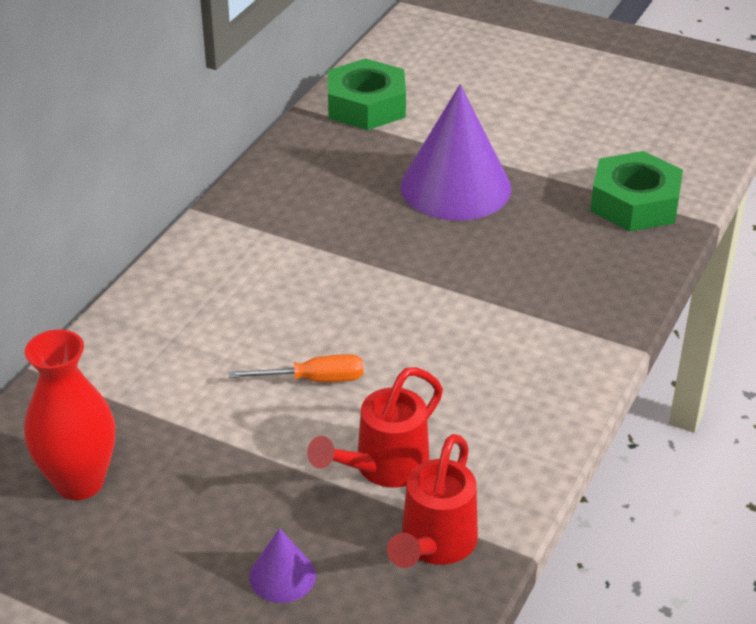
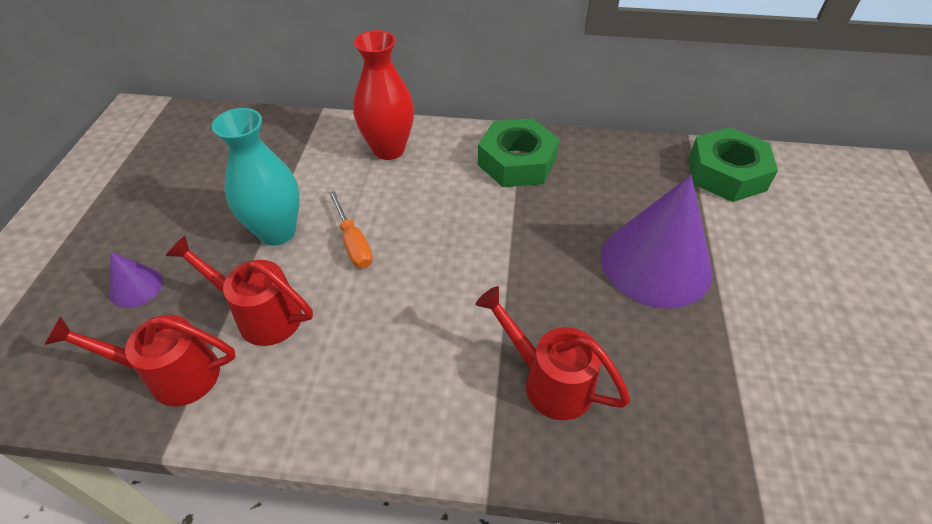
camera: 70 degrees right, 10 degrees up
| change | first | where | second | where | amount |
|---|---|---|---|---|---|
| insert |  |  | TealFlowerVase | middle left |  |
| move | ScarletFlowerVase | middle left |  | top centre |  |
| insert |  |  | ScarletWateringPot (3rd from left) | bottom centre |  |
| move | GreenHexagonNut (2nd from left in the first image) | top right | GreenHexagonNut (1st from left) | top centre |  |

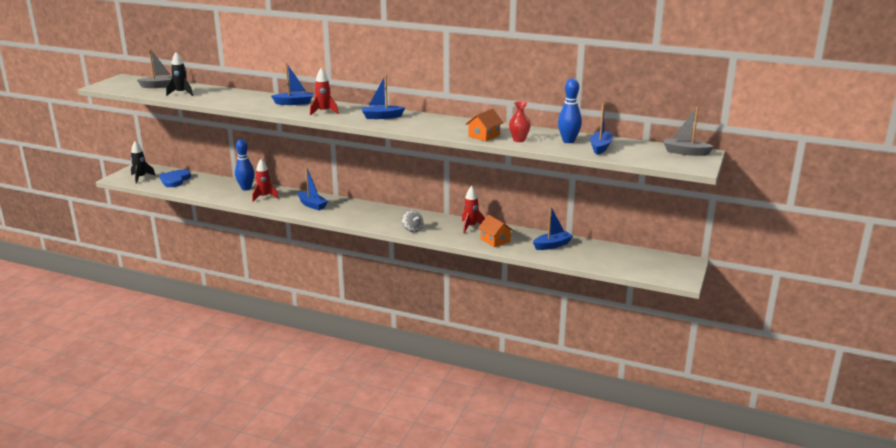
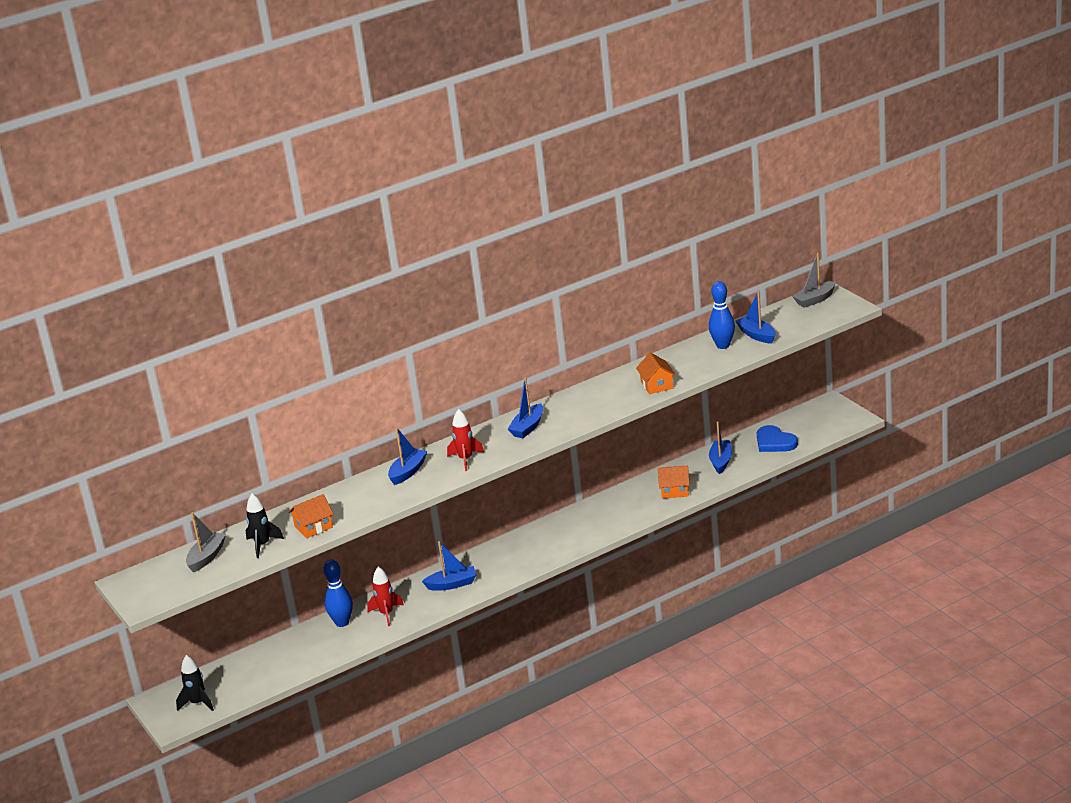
camera: 50 degrees left, 5 degrees up
| change | first | where | second | where | amount |
|---|---|---|---|---|---|
| insert |  |  | BrightOrangeToyHouse (1st from left) | middle left |  |
| move | BlueHeartShape | middle left |  | middle right |  |
| delete | GreyWhirligig | centre |  |  |  |
| delete | ScarletToyRocket (3rd from left) | centre |  |  |  |
| delete | ScarletFlowerVase | top centre |  |  |  |

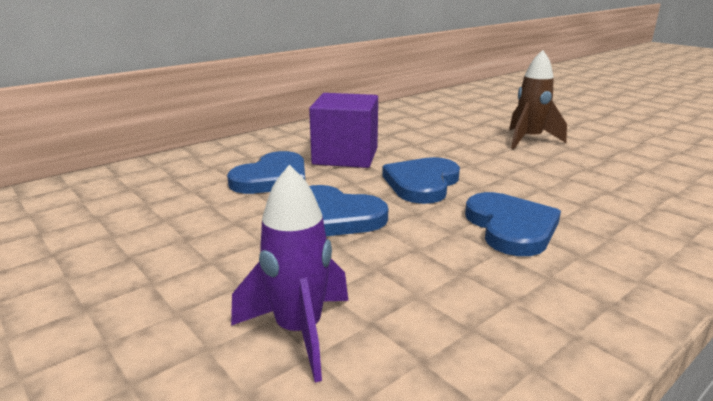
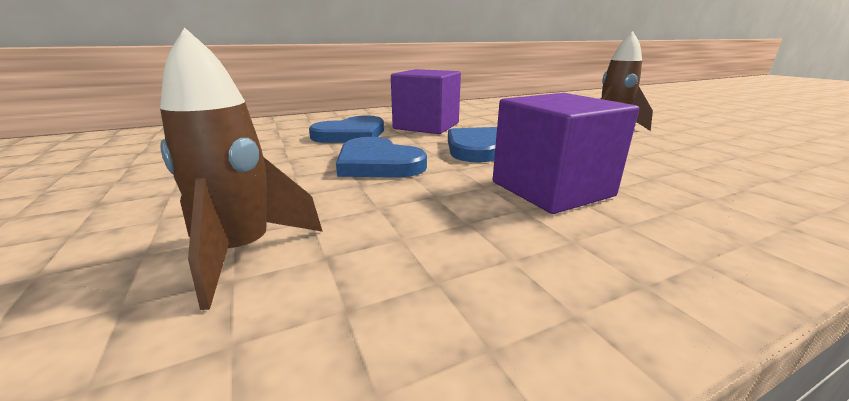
camera: 15 degrees right, 0 degrees up
| change | first | where | second | where | amount |
|---|---|---|---|---|---|
| recolor | PurpleToyRocket | bottom centre | DarkBrownToyRocket (1st from left) | middle left |  |
| replace | BlueHeartShape (4th from left) | middle right | PurpleBlock (2nd from left) | middle right |  |

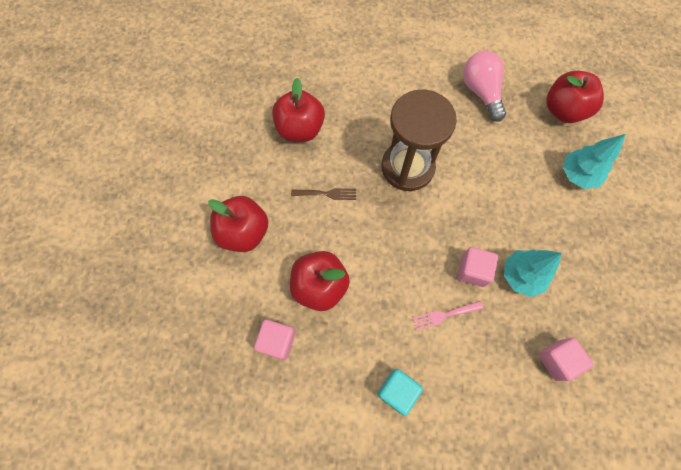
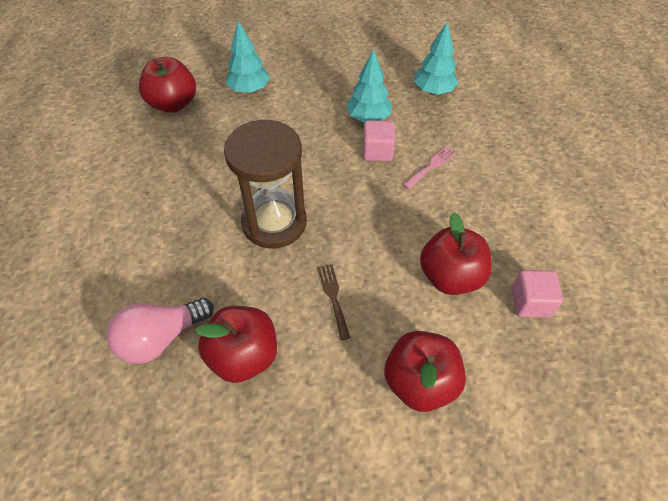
camera: 105 degrees left, 15 degrees down
| change | first | where | second | where | amount |
|---|---|---|---|---|---|
| move | RosyLightBulb | top right |  | middle left |  |
| rotate | RosyTableFork | bottom centre |  | centre | 105 degrees counterclockwise |
| replace | RosyBlock (3rd from left) | bottom right | TealToyTree (3rd from left) | top centre |  |
| delete | TealBlock | bottom centre |  |  |  |

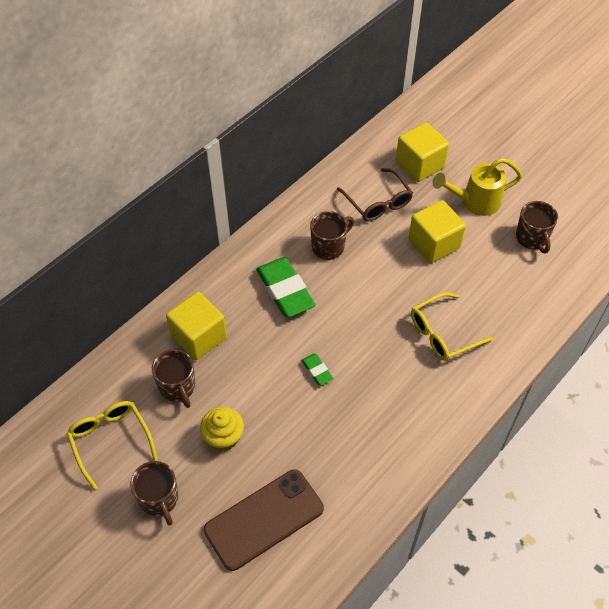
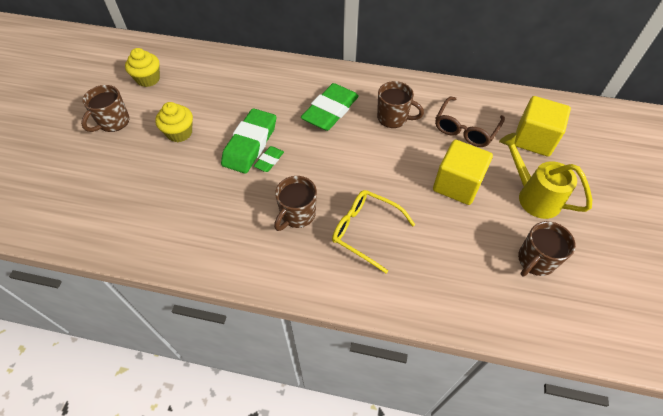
camera: 60 degrees right, 0 degrees up
| change | first | where | second | where | amount |
|---|---|---|---|---|---|
| replace | GoldenGlasses (1st from left) | bottom left | GoldenMuffin (1st from left) | top left |  |
| insert |  |  | GreenGumEraser (1st from left) | centre |  |
| move | DarkBrownTeaMug (2nd from left) | middle left |  | centre |  |
| delete | GoldenBlock (1st from left) | middle left |  |  |  |
| delete | DarkBrownMobilePhone | bottom centre |  |  |  |

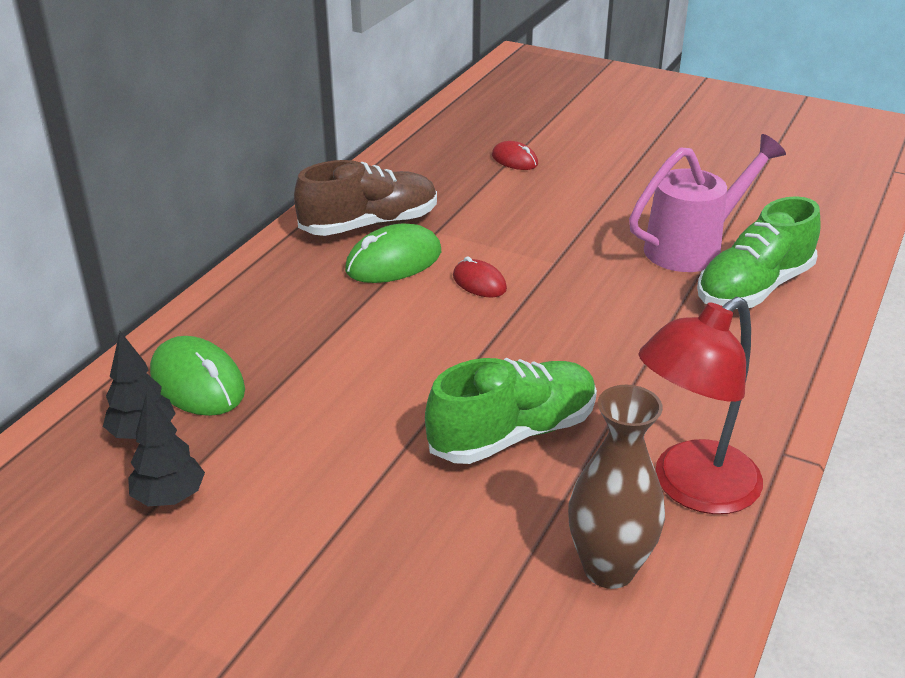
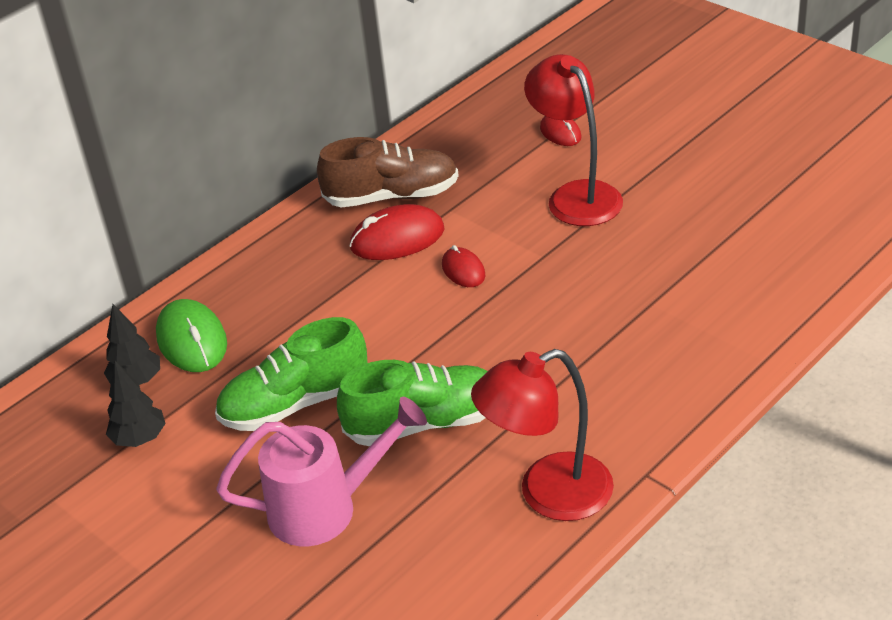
camera: 20 degrees right, 5 degrees up
| change | first | where | second | where | amount |
|---|---|---|---|---|---|
| move | GreenLaceUpShoe (2nd from left in the first image) | middle right | GreenLaceUpShoe (1st from left) | middle left |  |
| move | RosyWateringPot | top right |  | bottom centre |  |
| recolor | GreenComputerMouse (2nd from left) | centre | ScarletComputerMouse (1st from left) | centre |  |
| insert |  |  | ScarletDeskLamp (2nd from left) | top centre |  |
| delete | DarkBrownFlowerVase | bottom right |  |  |  |

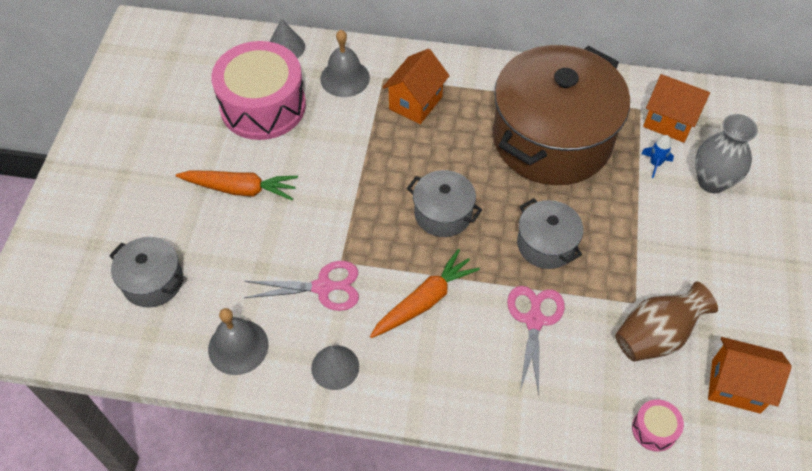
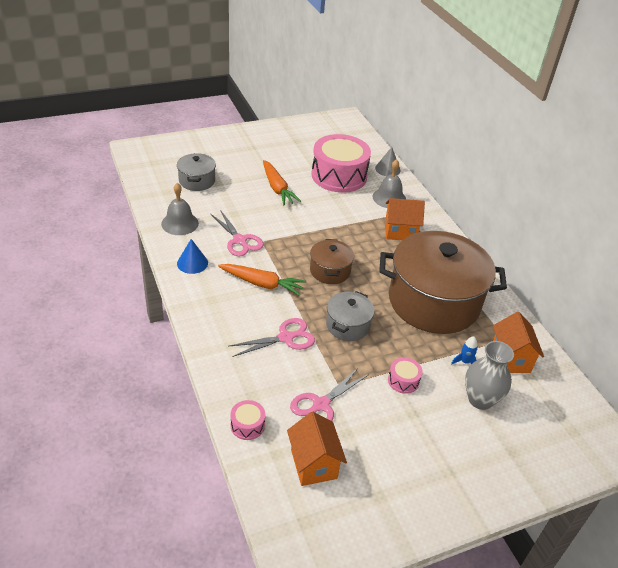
camera: 55 degrees right, 15 degrees down
| change | first | where | second | where | amount |
|---|---|---|---|---|---|
| recolor | GreyCone (2nd from left) | bottom centre | BlueCone | middle left |  |
| replace | DarkBrownFlowerVase | bottom right | RosyScissors (3rd from left) | bottom centre |  |
| recolor | GreyPot (2nd from left) | centre | DarkBrownPot (1st from left) | centre |  |
| insert |  |  | RosyDrum (3rd from left) | centre |  |

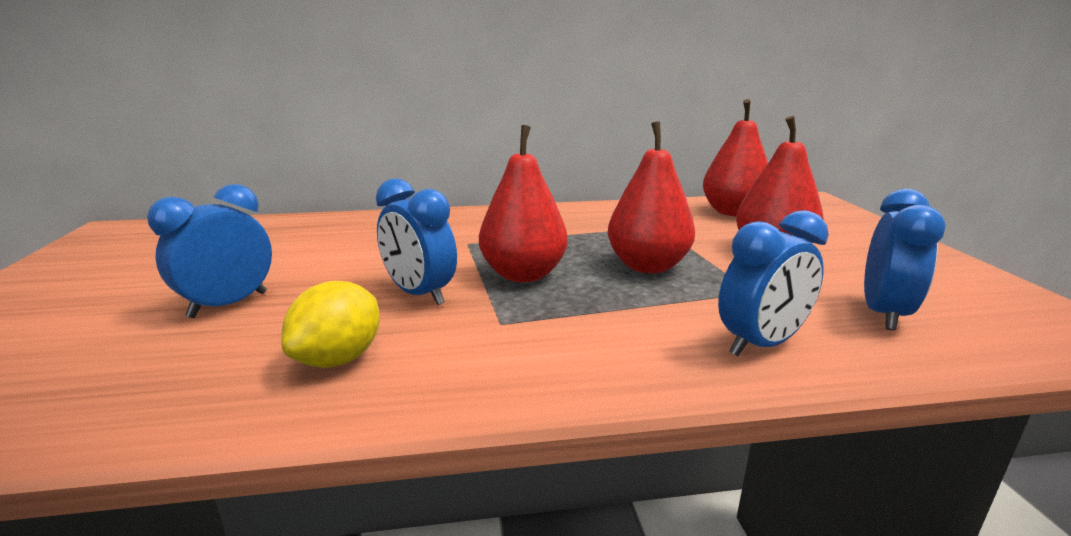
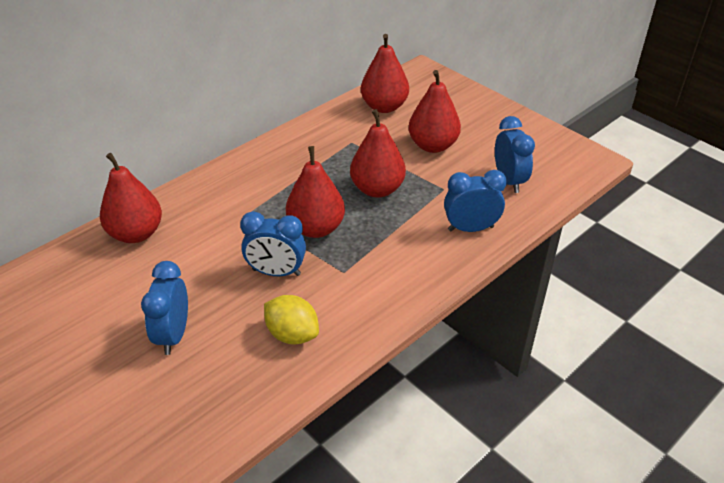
camera: 35 degrees left, 20 degrees up
| change | first | where | second | where | amount |
|---|---|---|---|---|---|
| insert |  |  | ScarletPear (1st from left) | middle left |  |
| rotate | GoldenToyLemon | middle left |  | centre | 45 degrees counterclockwise |
| rotate | BlueBedsideClock (3rd from left) | middle right |  | centre | 120 degrees counterclockwise |

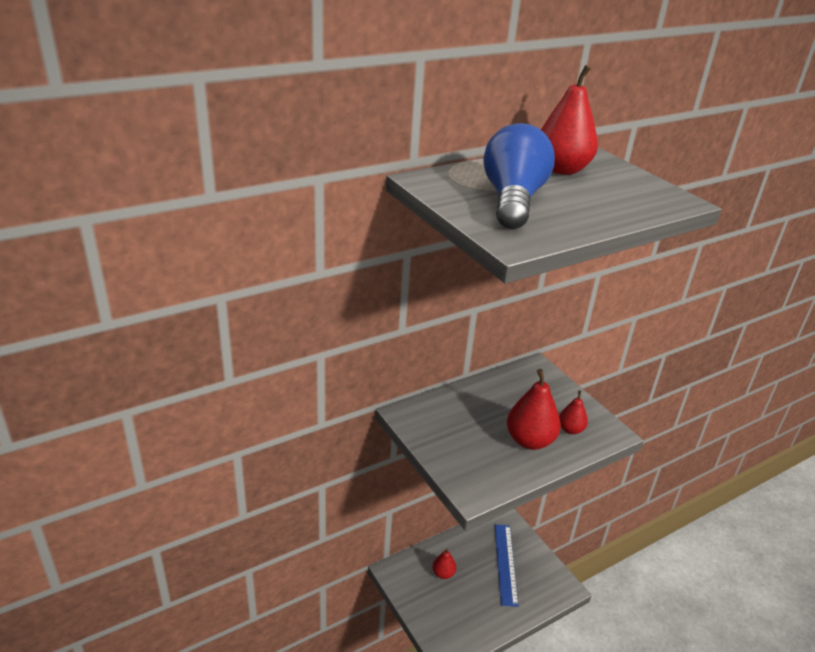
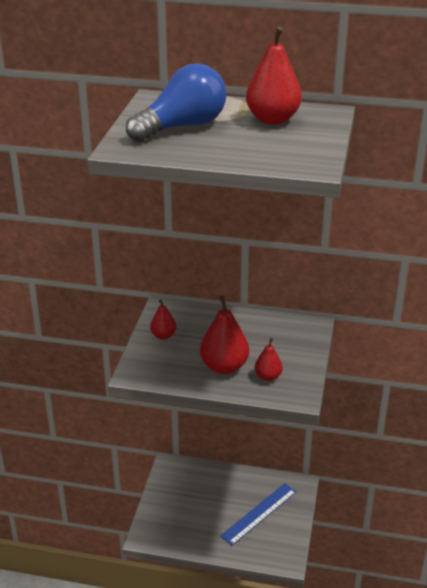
camera: 45 degrees right, 0 degrees up
| change | first | where | second | where | amount |
|---|---|---|---|---|---|
| move | ScarletPear (1st from left) | bottom centre |  | centre |  |

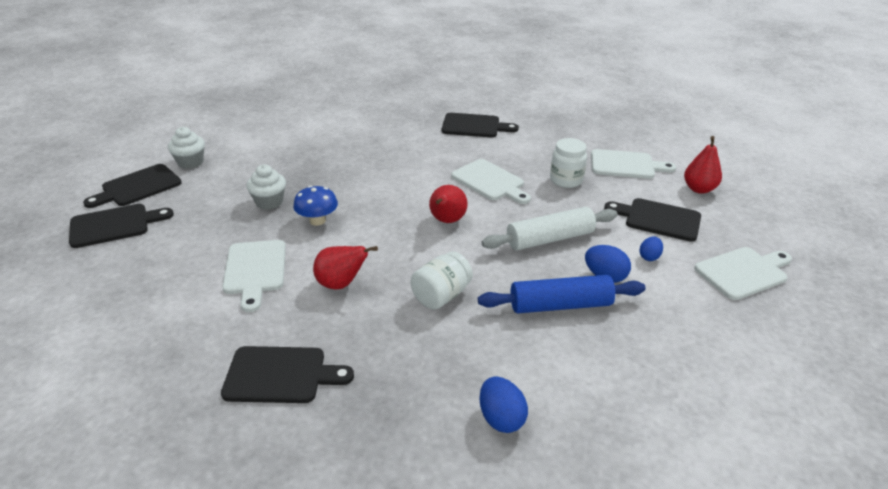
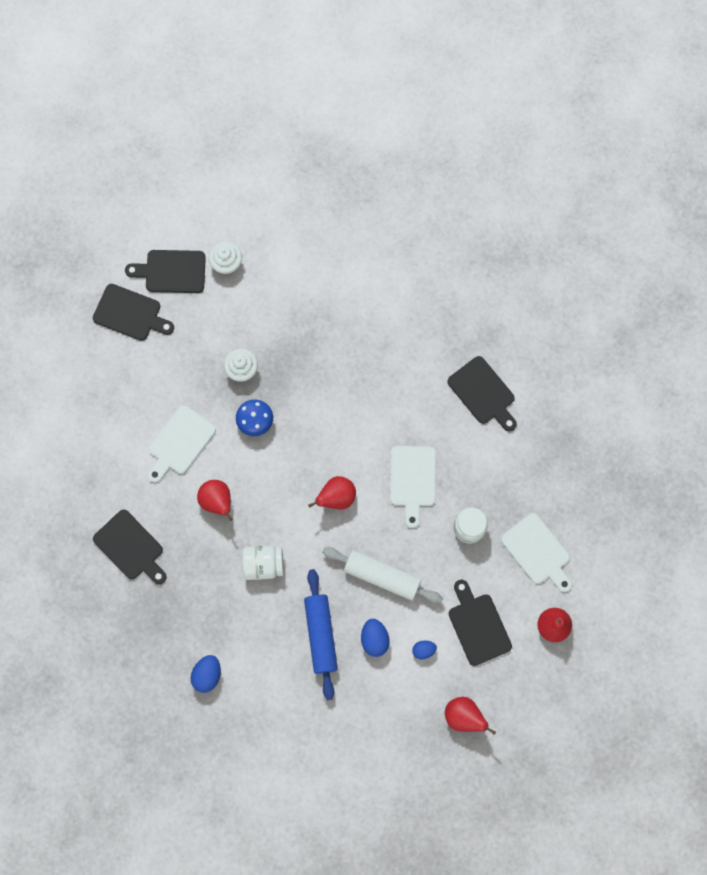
camera: 45 degrees right, 40 degrees up
| change | first | where | second | where | amount |
|---|---|---|---|---|---|
| rotate | BluePastryRoller | centre |  | bottom centre | 45 degrees clockwise |
| replace | SnowWhiteChoppingBoard (4th from left) | middle right | ScarletPear (3rd from left) | bottom centre |  |

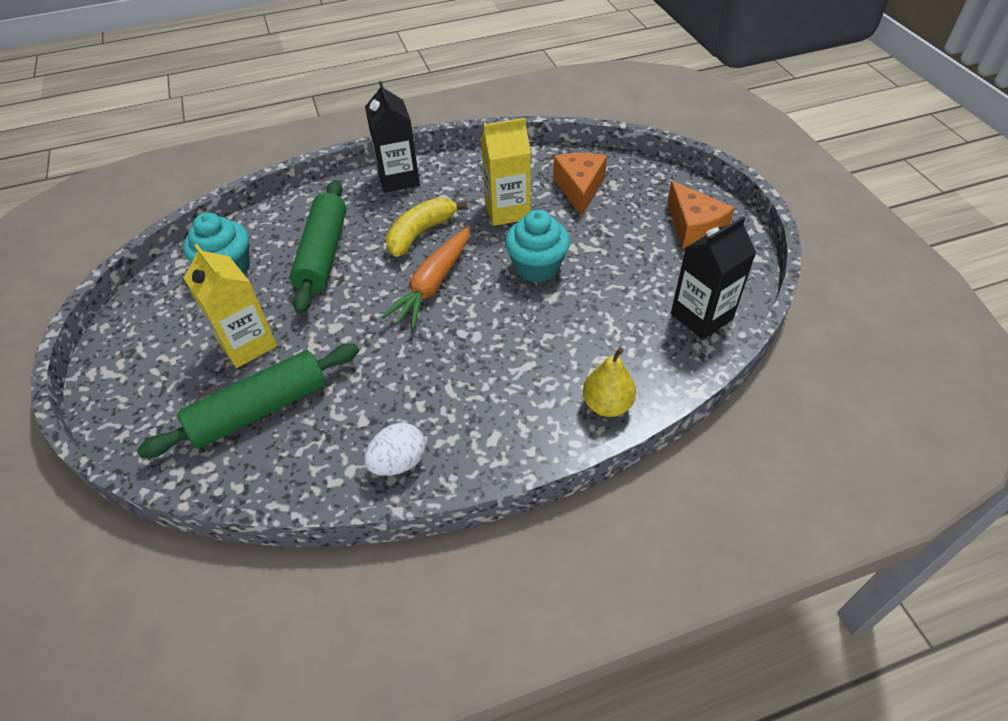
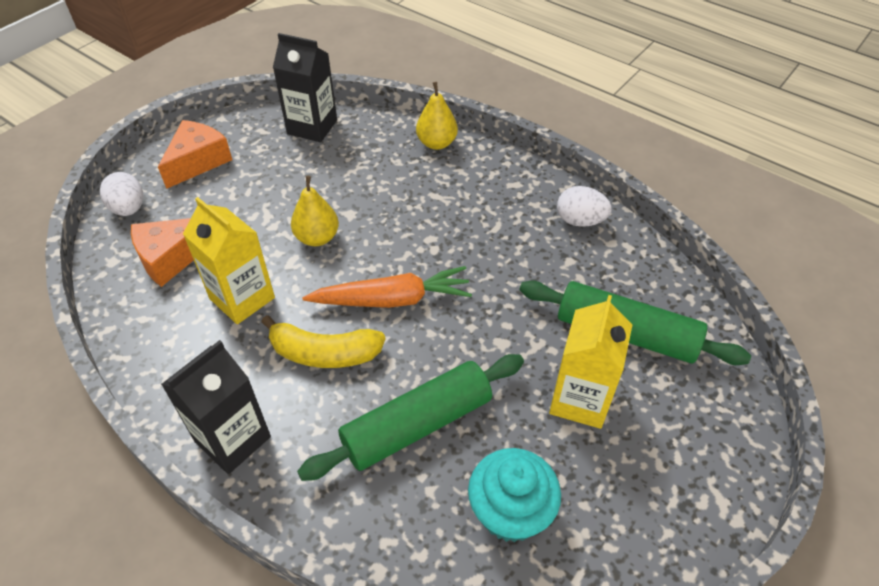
camera: 125 degrees left, 0 degrees up
| change | first | where | second | where | amount |
|---|---|---|---|---|---|
| insert |  |  | SnowWhiteEggShape (1st from left) | top left |  |
| replace | TealMuffin (2nd from left) | centre | GoldenPear (1st from left) | centre |  |

